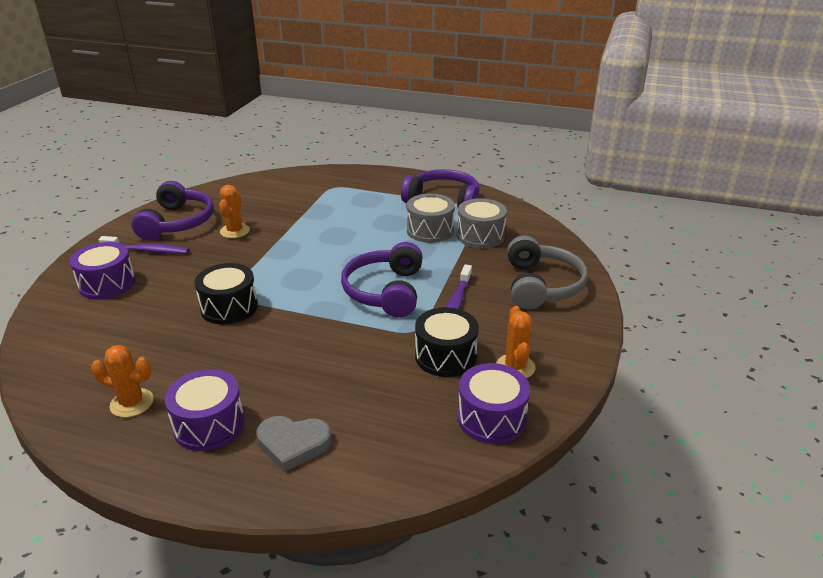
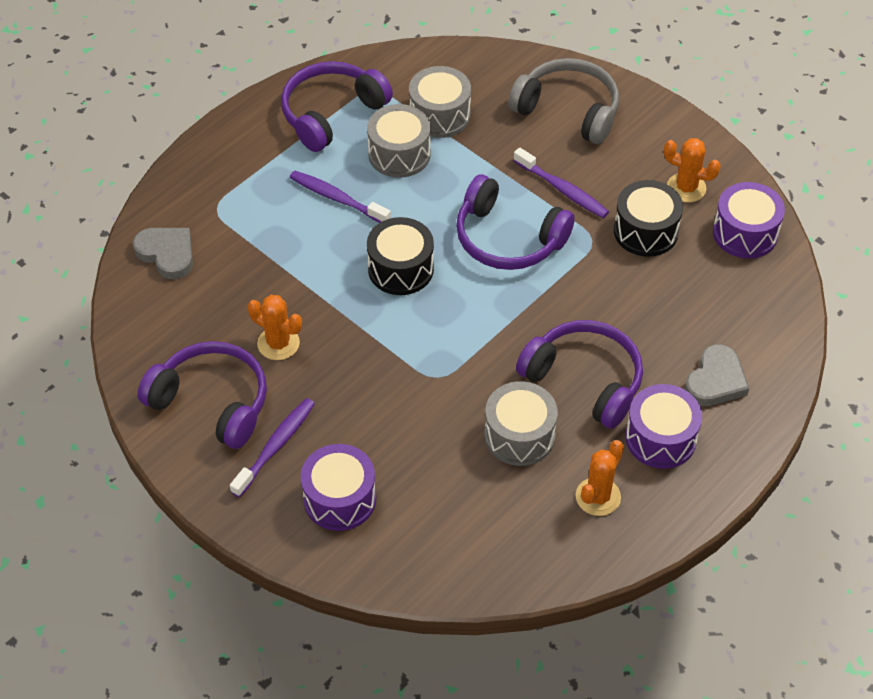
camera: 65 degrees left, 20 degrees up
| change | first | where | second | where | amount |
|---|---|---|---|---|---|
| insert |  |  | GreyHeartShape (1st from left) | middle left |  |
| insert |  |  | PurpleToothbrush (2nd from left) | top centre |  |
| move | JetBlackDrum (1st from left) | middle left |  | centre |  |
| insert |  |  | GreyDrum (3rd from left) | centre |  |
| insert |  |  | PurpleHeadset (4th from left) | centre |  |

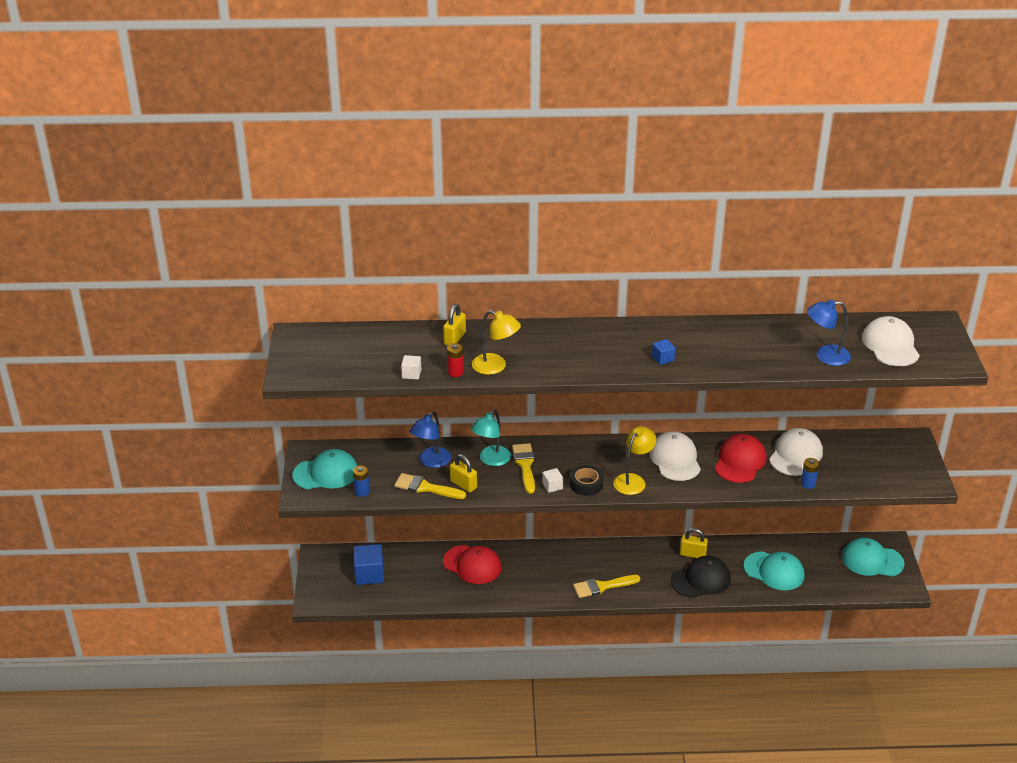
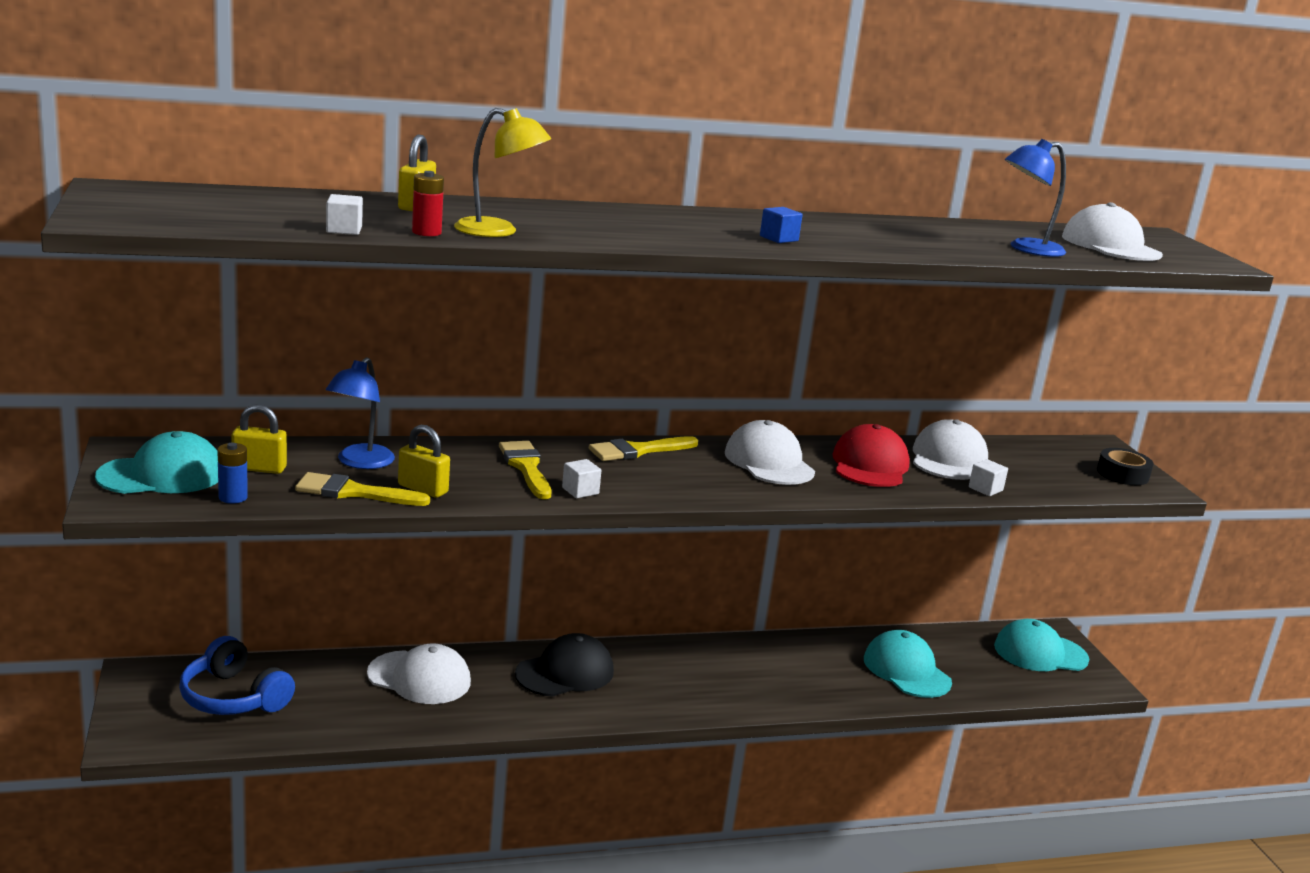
camera: 15 degrees left, 15 degrees down
| change | first | where | second | where | amount |
|---|---|---|---|---|---|
| replace | BlueBlock (1st from left) | bottom centre | BlueHeadset | bottom left |  |
| move | GoldenPadlock (3rd from left in the first image) | bottom right | GoldenPadlock (1st from left) | middle left |  |
| recolor | ScarletPeakedCap (1st from left) | bottom centre | SnowWhitePeakedCap (1st from left) | bottom left |  |
| move | JetBlackPeakedCap | bottom right |  | bottom centre |  |
| move | GoldenPaintBrush (3rd from left) | bottom centre |  | centre |  |
| rotate | TealPeakedCap (2nd from left) | bottom right |  | bottom right | 135 degrees counterclockwise |
| replace | BlueAaBattery (2nd from left) | middle right | SnowWhiteBlock (3rd from left) | middle right |  |
| move | JetBlackTape | centre |  | middle right |  |
| delete | TealDeskLamp | centre |  |  |  |
| delete | GoldenDeskLamp (2nd from left) | centre |  |  |  |

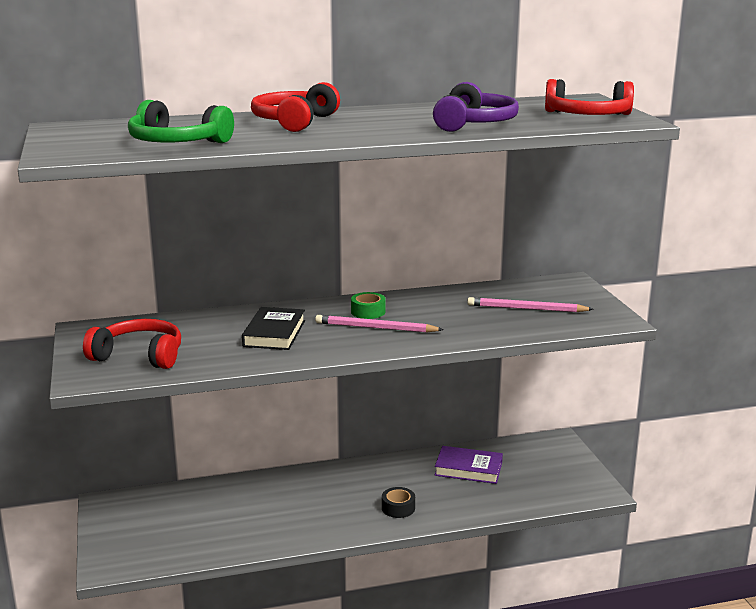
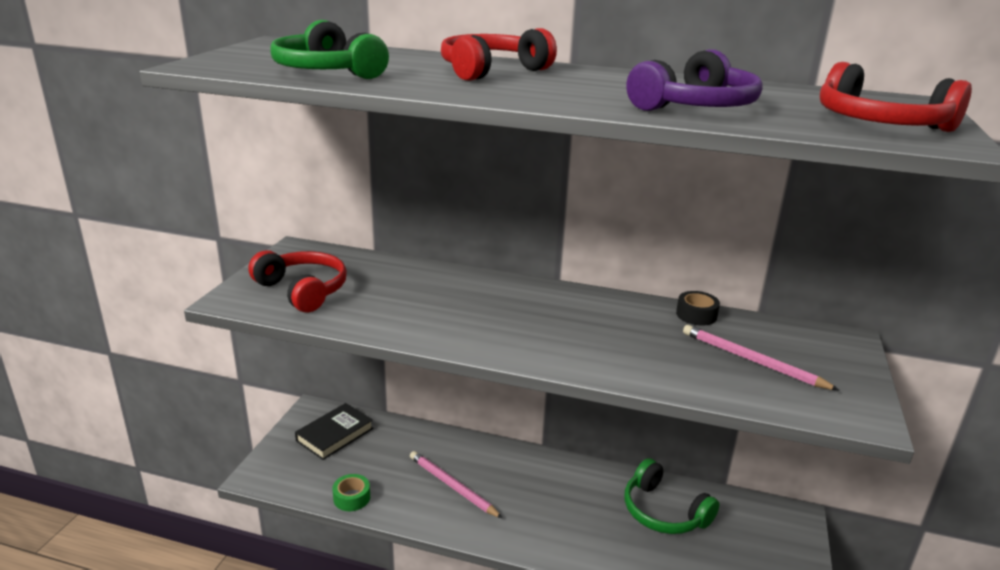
camera: 30 degrees right, 5 degrees up
| change | first | where | second | where | amount |
|---|---|---|---|---|---|
| move | JetBlackBook | centre |  | bottom centre |  |
| move | GreenTape | centre |  | bottom centre |  |
| move | RosyLeadPencil (1st from left) | centre |  | bottom centre |  |
| replace | PurpleBook | bottom centre | GreenHeadset (2nd from left) | bottom right |  |
| move | JetBlackTape | bottom centre |  | middle right |  |

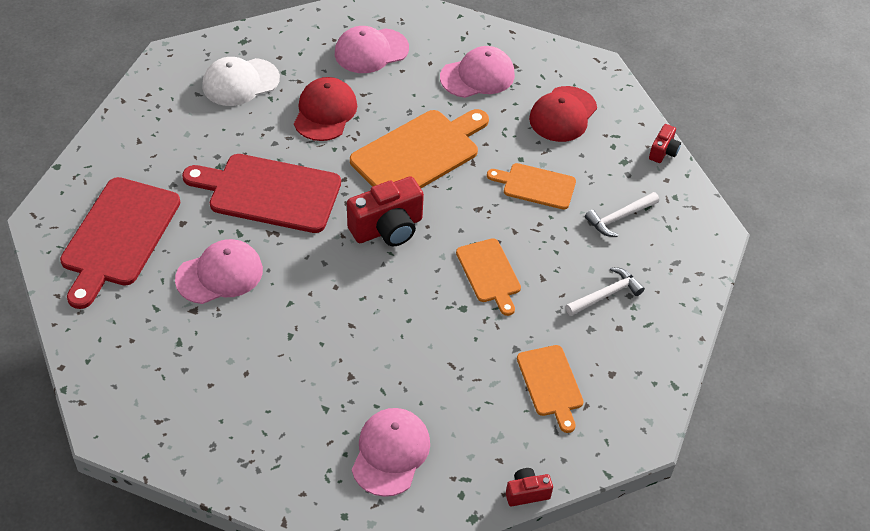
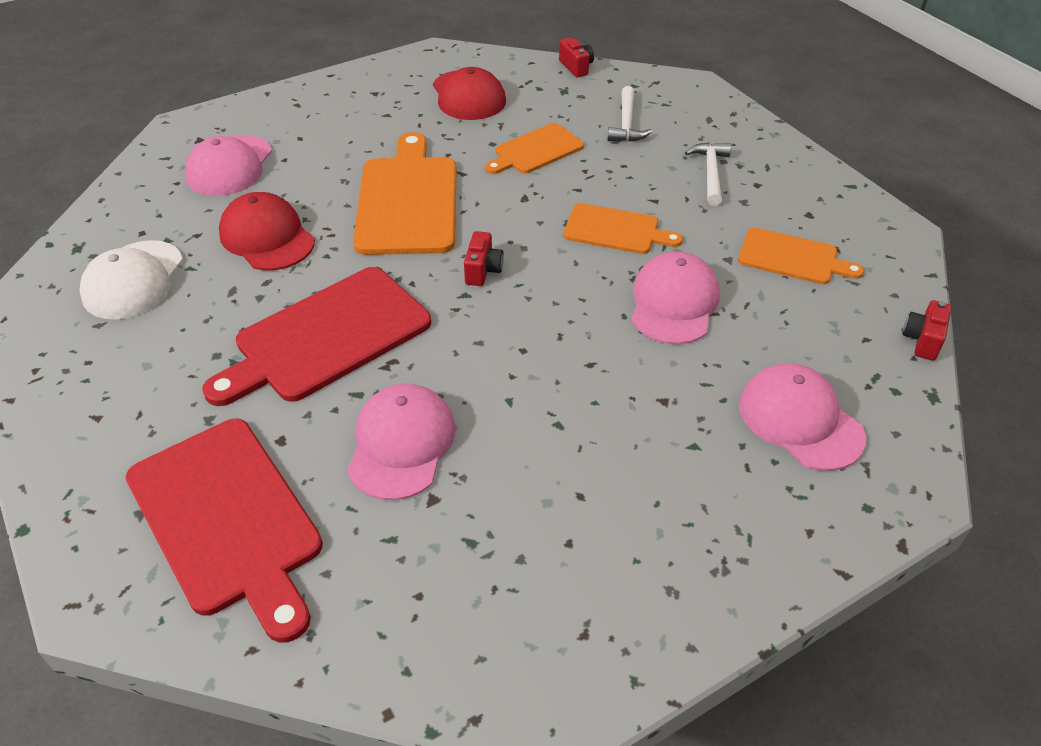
camera: 50 degrees left, 5 degrees down
| change | first | where | second | where | amount |
|---|---|---|---|---|---|
| resize | ScarletPhotoCamera (1st from left) | centre |  | centre | x0.51 |
| move | RosyPeakedCap (4th from left in the first image) | top centre | RosyPeakedCap (3rd from left) | centre |  |

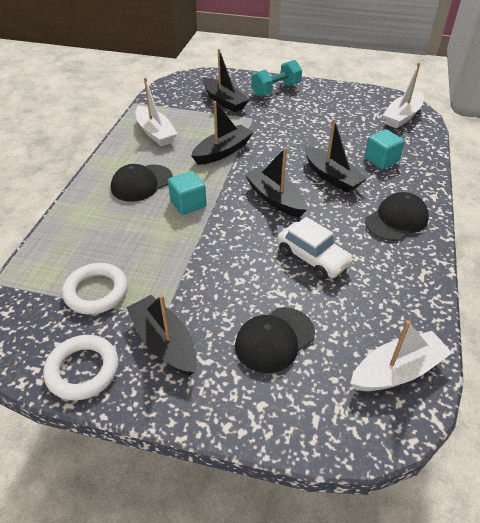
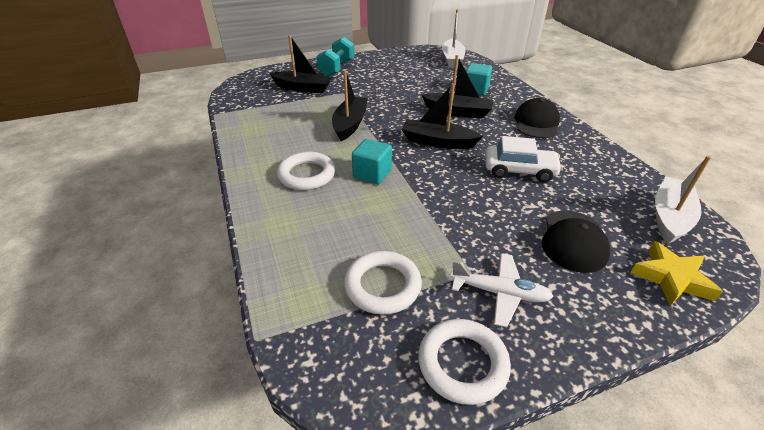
camera: 35 degrees left, 5 degrees down
| change | first | where | second | where | amount |
|---|---|---|---|---|---|
| replace | JetBlackPeakedCap (1st from left) | middle left | SnowWhiteRing (1st from left) | centre |  |
| replace | JetBlackSailboat (1st from left) | centre | SnowWhiteToyPlane | bottom centre |  |
| insert |  |  | GoldenStarShape | middle right |  |
| delete | SnowWhiteSailboat (1st from left) | top left |  |  |  |

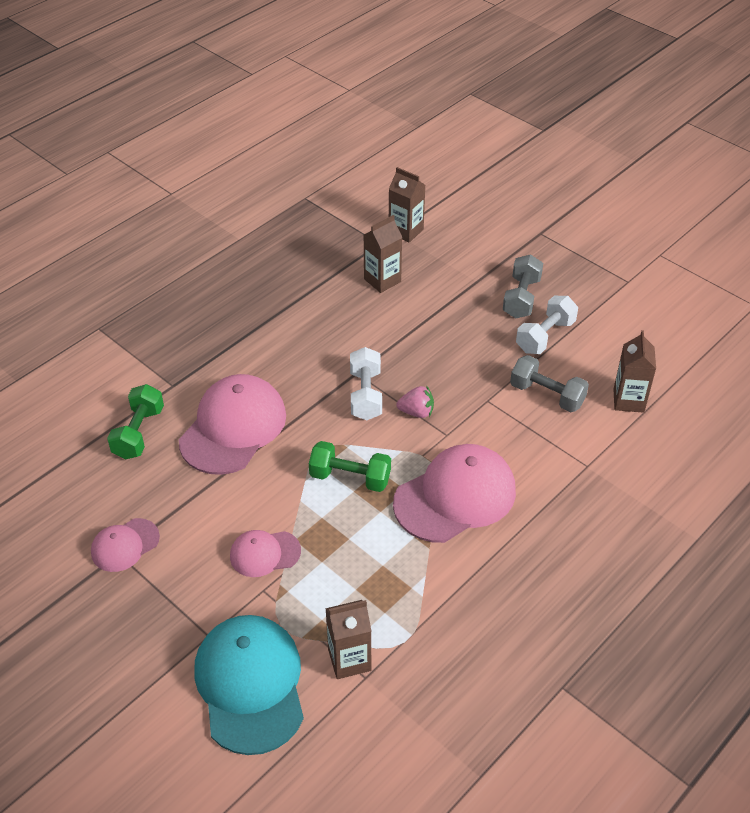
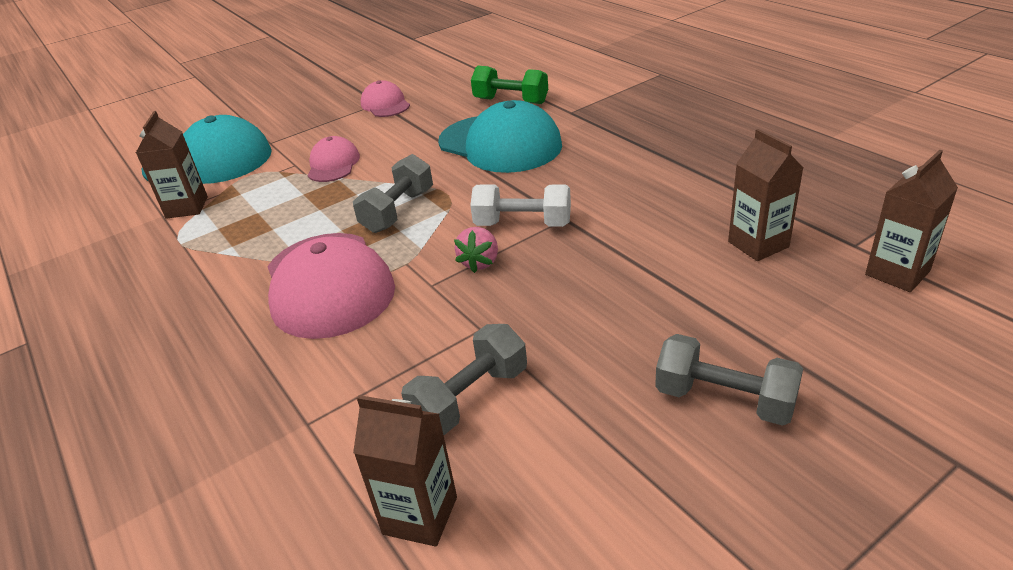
camera: 105 degrees right, 10 degrees down
| change | first | where | second | where | amount |
|---|---|---|---|---|---|
| recolor | GreenHandWeight (2nd from left) | centre | GreyHandWeight (1st from left) | centre |  |
| recolor | RosyPeakedCap (2nd from left) | middle left | TealPeakedCap (2nd from left) | top centre |  |
| delete | SnowWhiteHandWeight (2nd from left) | middle right |  |  |  |

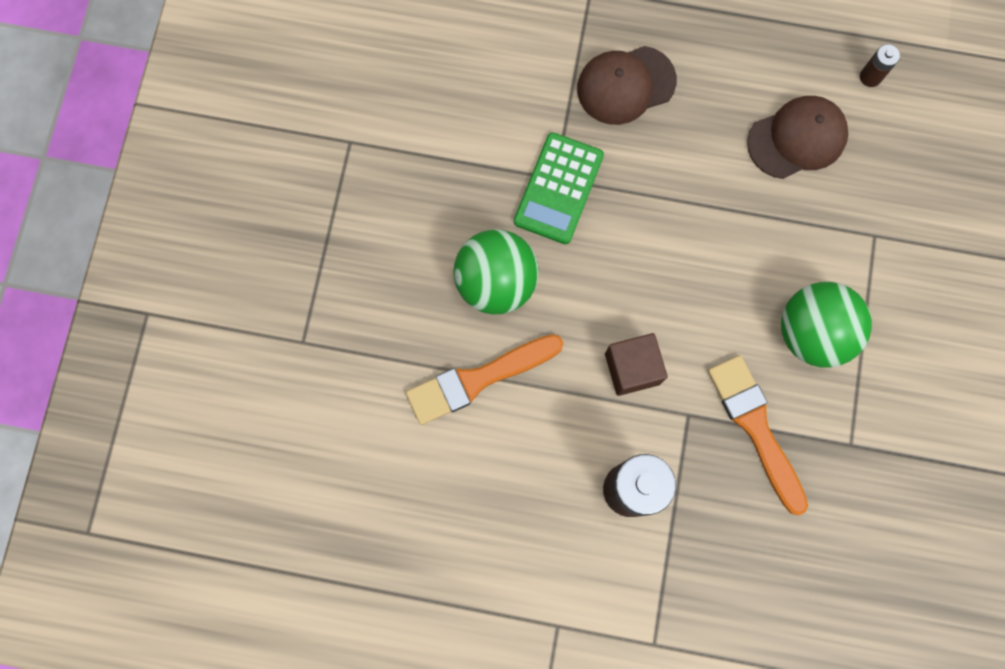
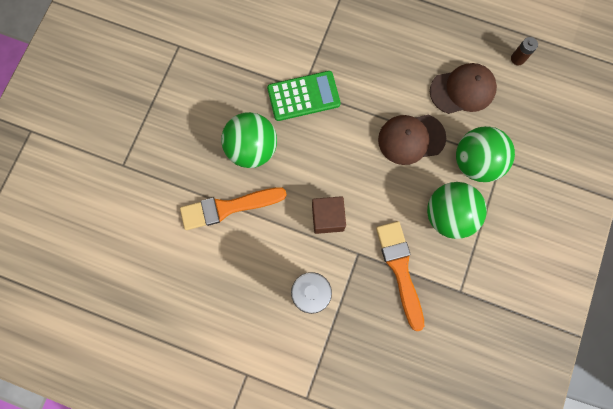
camera: 10 degrees right, 0 degrees up
| change | first | where | second | where | amount |
|---|---|---|---|---|---|
| rotate | GreenPocketCalculator | top centre |  | top centre | 135 degrees counterclockwise |
| move | DarkBrownPeakedCap (1st from left) | top centre |  | middle right |  |
| insert |  |  | GreenPlayBall (3rd from left) | middle right |  |

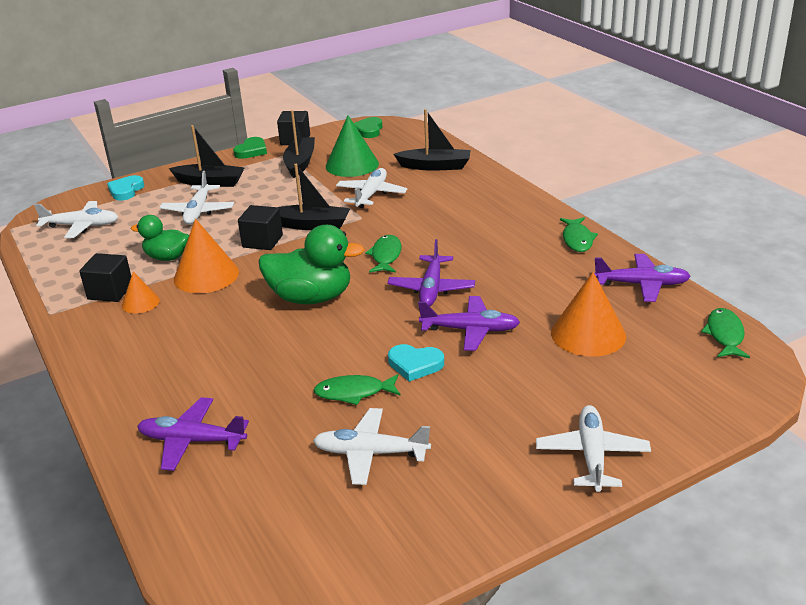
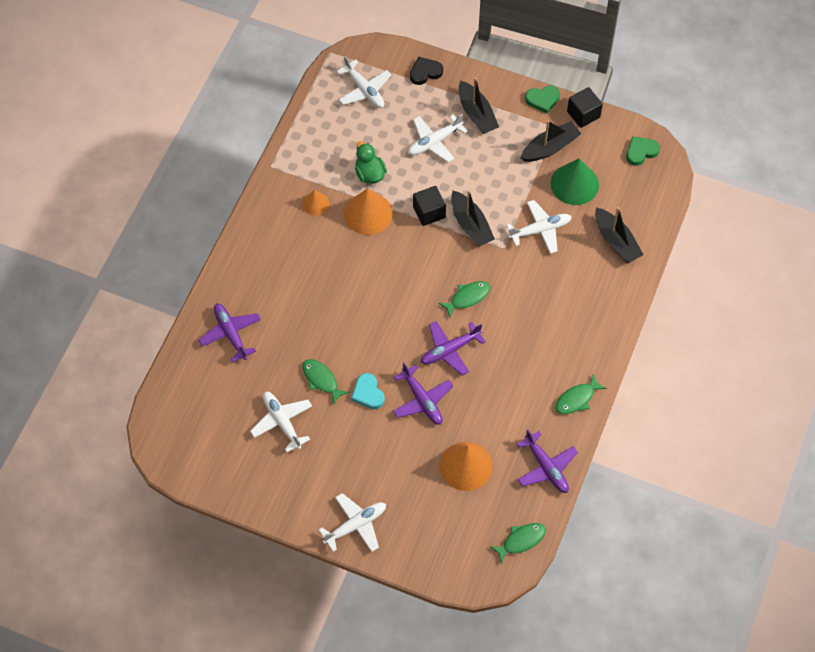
camera: 50 degrees right, 30 degrees up
| change | first | where | second | where | amount |
|---|---|---|---|---|---|
| recolor | TealHeartShape (1st from left) | top left | JetBlackHeartShape | top centre |  |
| delete | JetBlackBlock (1st from left) | middle left |  |  |  |
| delete | GreenDuck (2nd from left) | centre |  |  |  |

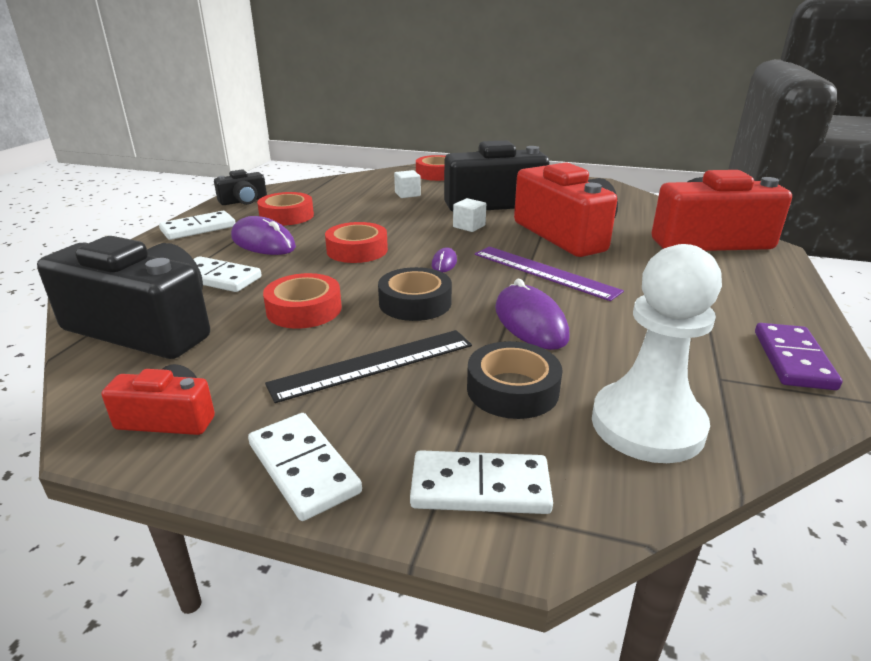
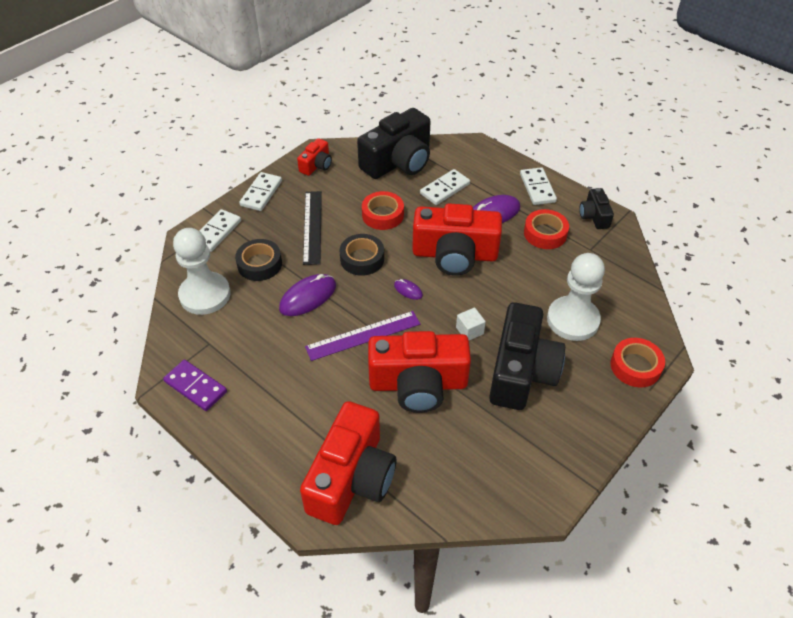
camera: 115 degrees right, 20 degrees up
| change | first | where | second | where | amount |
|---|---|---|---|---|---|
| rotate | SnowWhiteDominoTile (3rd from left in the first image) | bottom centre | SnowWhiteDominoTile (2nd from left) | top left | 60 degrees counterclockwise |
| rotate | PurpleComputerMouse (3rd from left in the first image) | centre | PurpleComputerMouse (1st from left) | centre | 45 degrees counterclockwise |
| replace | ScarletTape (3rd from left) | centre | ScarletPhotoCamera (4th from left) | centre |  |
| replace | SnowWhiteBlock (1st from left) | top centre | SnowWhitePawn (2nd from left) | middle right |  |

